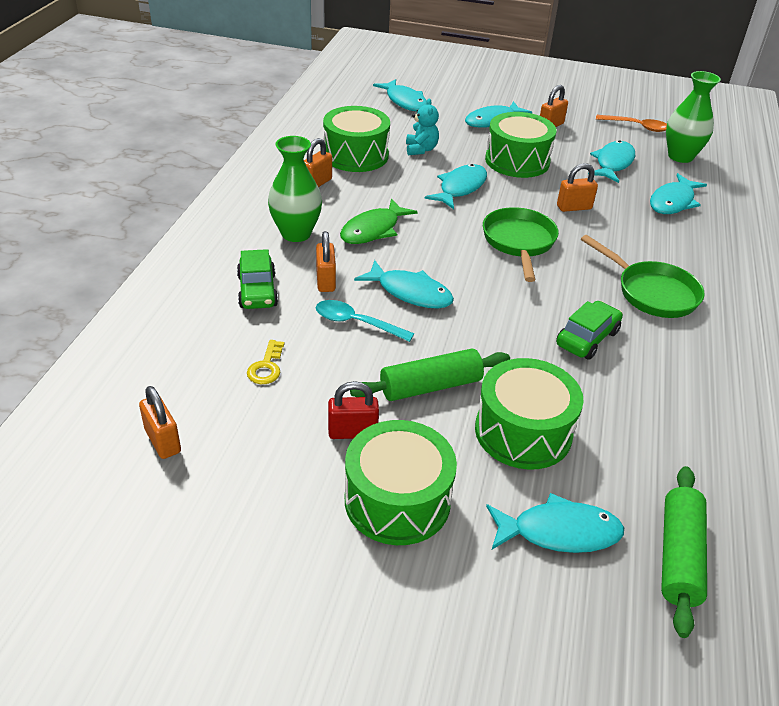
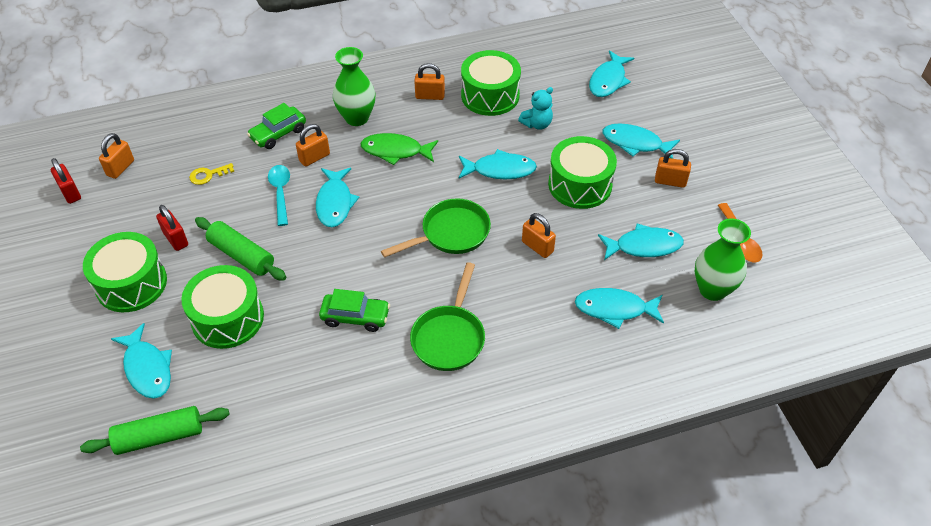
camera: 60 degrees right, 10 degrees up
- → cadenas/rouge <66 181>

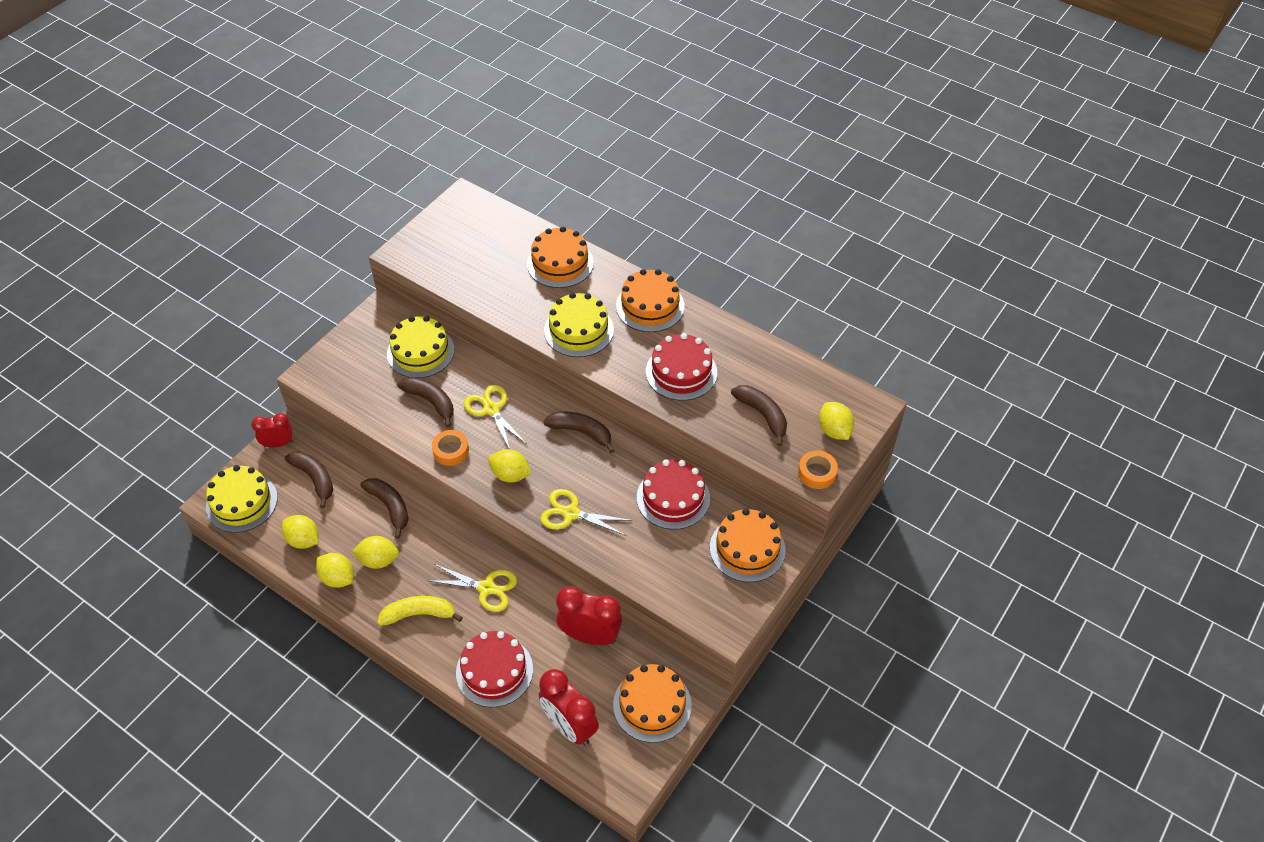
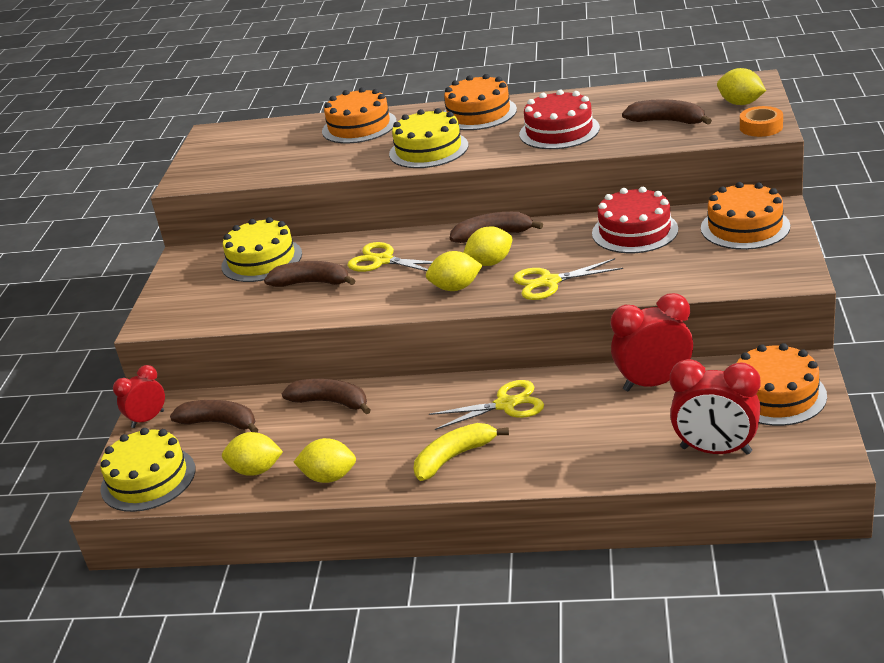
camera: 25 degrees left, 20 degrees down
ruban adhésif/orange <450 448> → -
citron/jaune <375 552> → citron/jaune <487 246>, moved
gâteau/rouge <494 669> → -

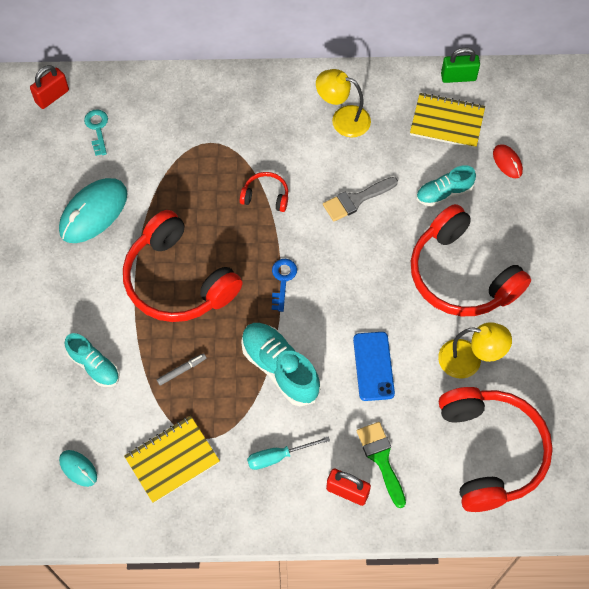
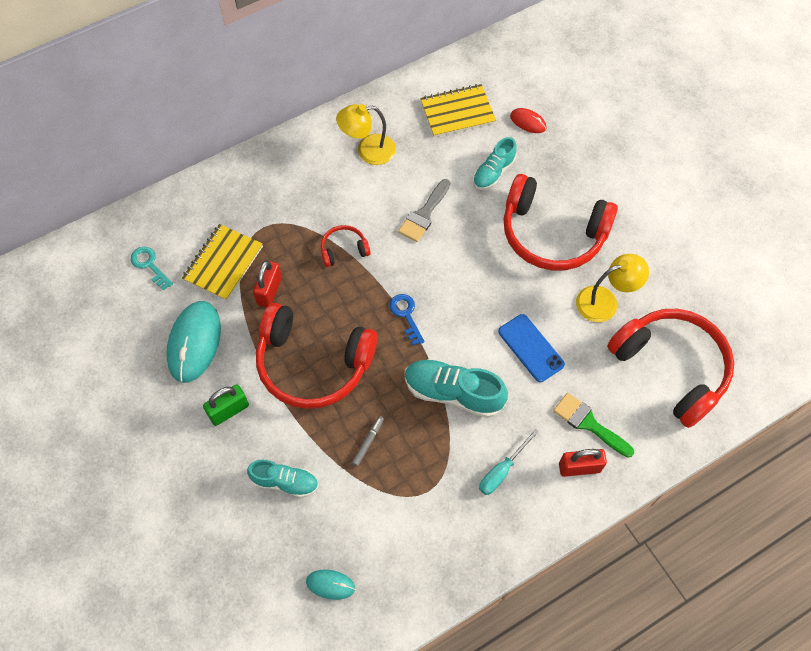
camera: 30 degrees left, 0 degrees up
cadenas/vert <460 65> → cadenas/vert <226 405>, moved
cadenas/rouge <49 87> → cadenas/rouge <267 283>, moved
carnet/jaune <172 459> → carnet/jaune <222 262>, moved

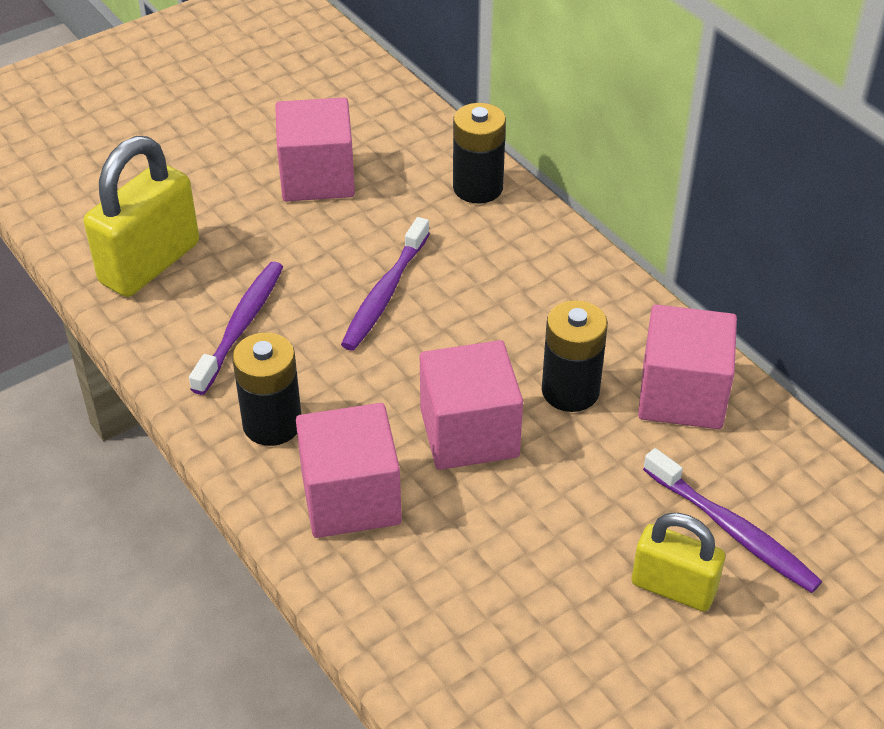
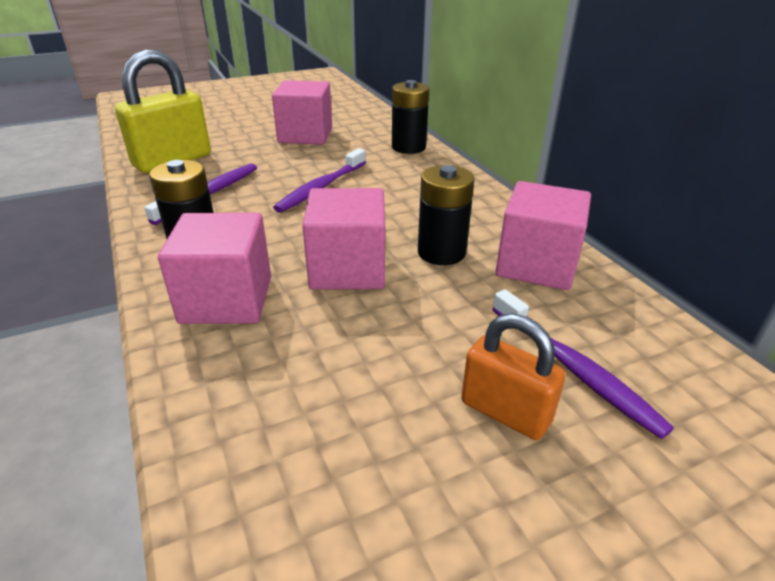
camera: 10 degrees right, 10 degrees down
cadenas/jaune <678 562> → cadenas/orange <513 376>

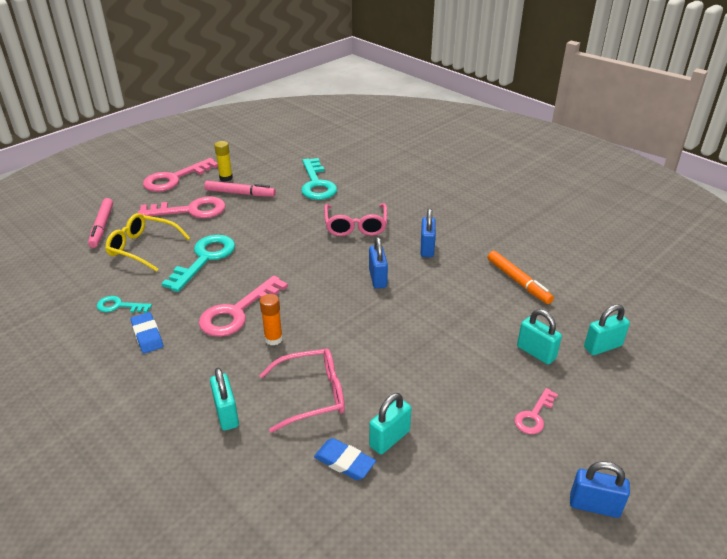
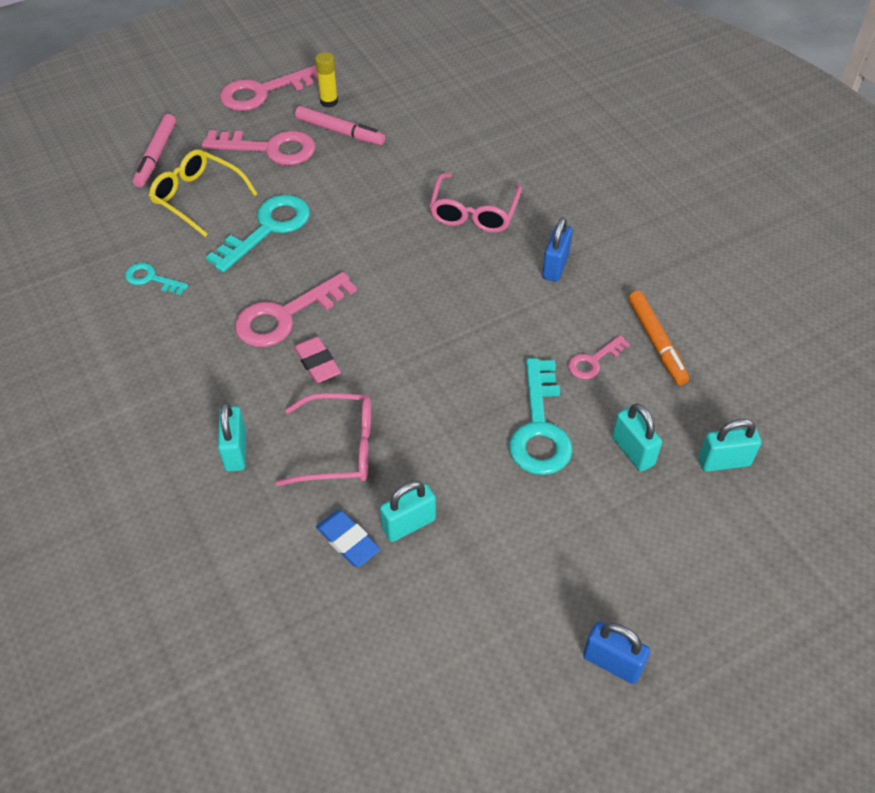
camera: 15 degrees right, 15 degrees up
clé/turquoise <319 179> → clé/turquoise <541 416>, moved
cadenas/bleu <378 262> → -
bâton de colle/orange <271 320> → gomme/rose <317 360>
gomme/bleu <147 332> → -
clé/rose <536 411> → clé/rose <599 357>, moved

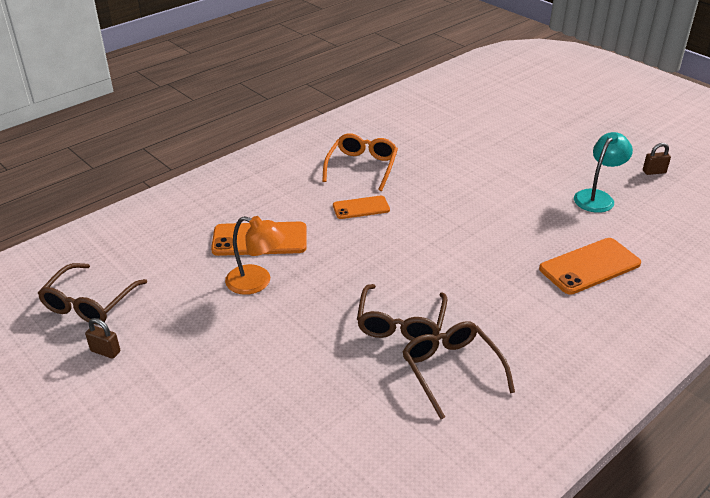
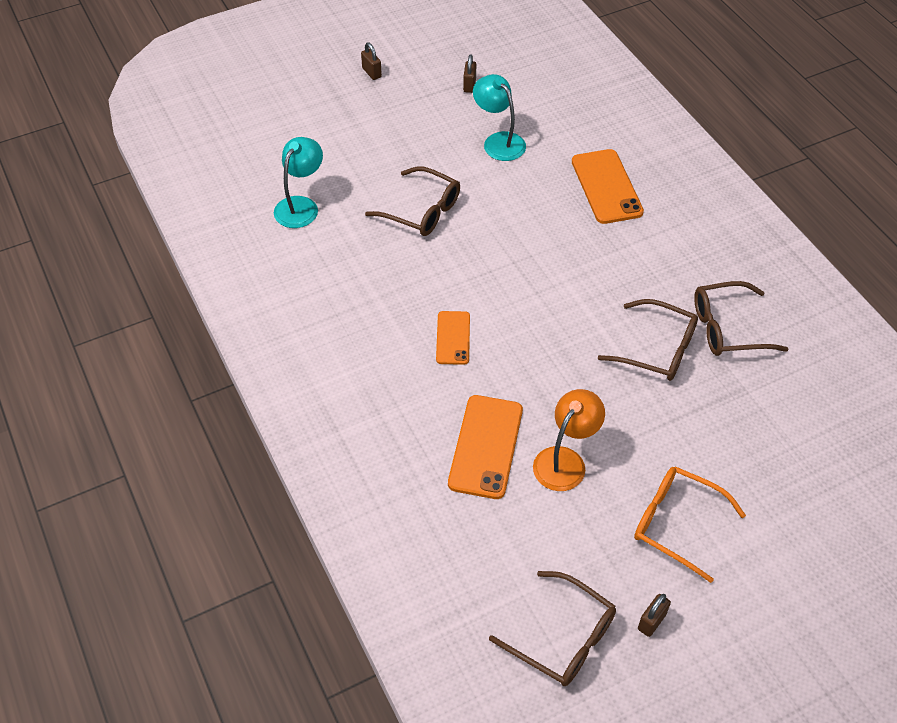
camera: 75 degrees left, 15 degrees up
lunettes/orange <360 162> → lunettes/orange <690 524>, moved
- → cadenas/marron <371 61>
- → lampe/turquoise <298 182>
- → lunettes/marron <412 201>

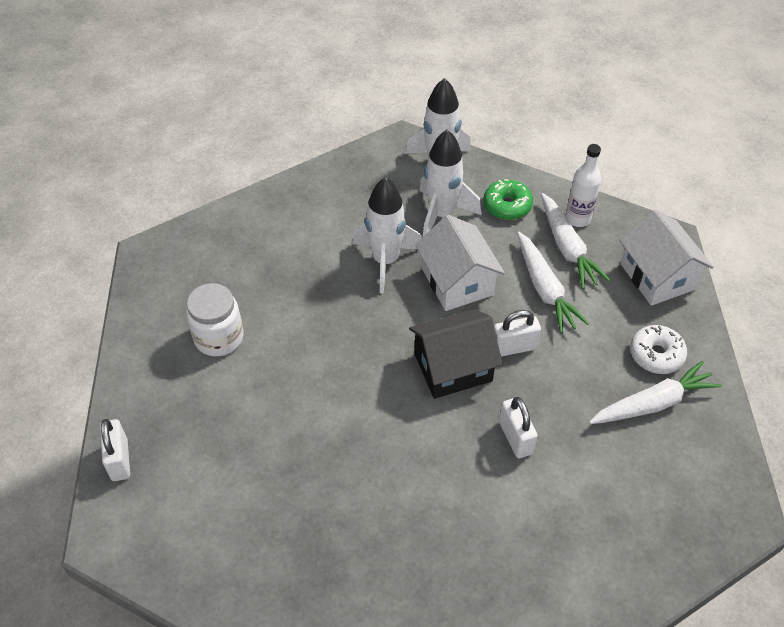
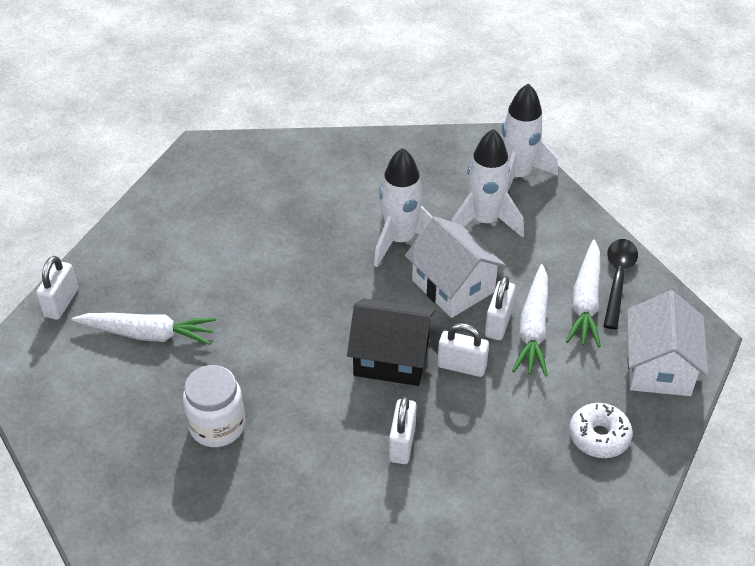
camera: 30 degrees right, 5 degrees down
bouteille/blanc <583 185> → cuillère/noir <620 284>
beignet/vert <508 199> → -
maison/blanc <460 263> → maison/blanc <455 267>, 45 degrees counterclockwise
bocal/blanc <215 319> → bocal/blanc <214 406>, moved
carotte/blanc <655 392> → carotte/blanc <143 329>, moved
- → cadenas/blanc <500 308>

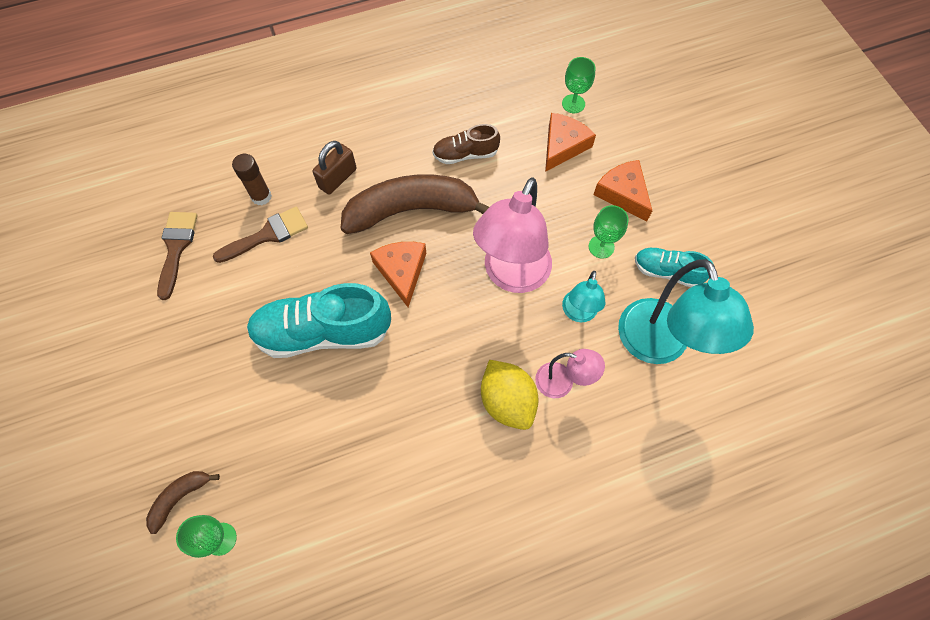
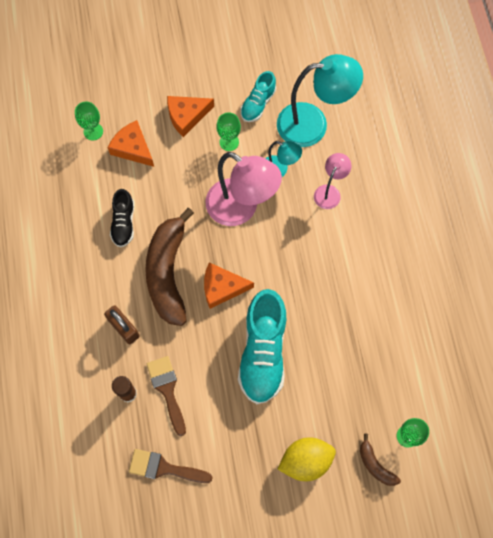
camera: 80 degrees left, 5 degrees up
chaussure/marron <466 144> → chaussure/noir <122 218>
citron/jaune <510 395> → citron/jaune <307 459>, moved

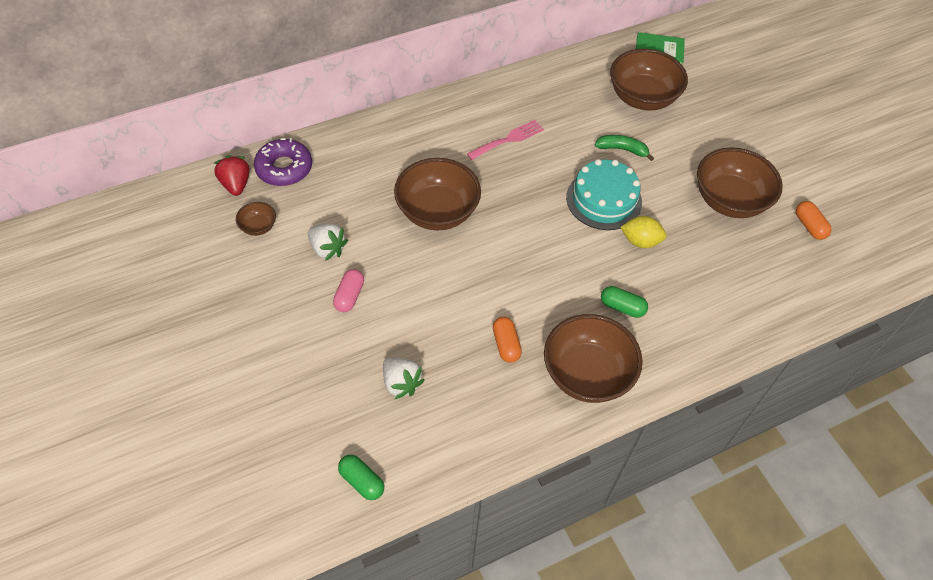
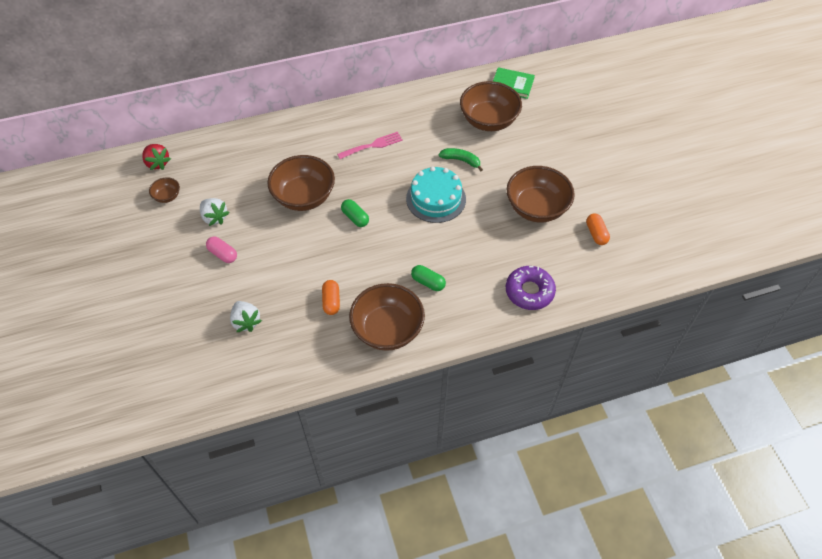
camera: 10 degrees right, 0 degrees up
beignet/violet <283 162> → beignet/violet <531 288>, moved
fraise/rouge <232 175> → fraise/rouge <156 157>, 150 degrees clockwise
citron/jaune <643 232> → -
gélule/rose <348 290> → gélule/rose <221 250>, 75 degrees counterclockwise
gélule/vert <361 477> → gélule/vert <355 213>, moved

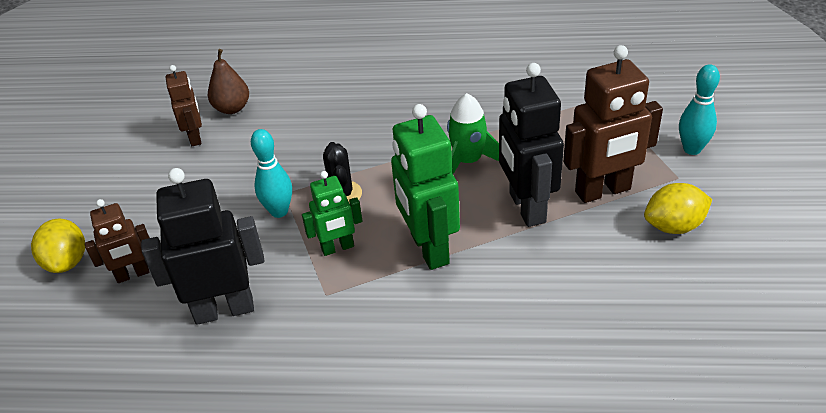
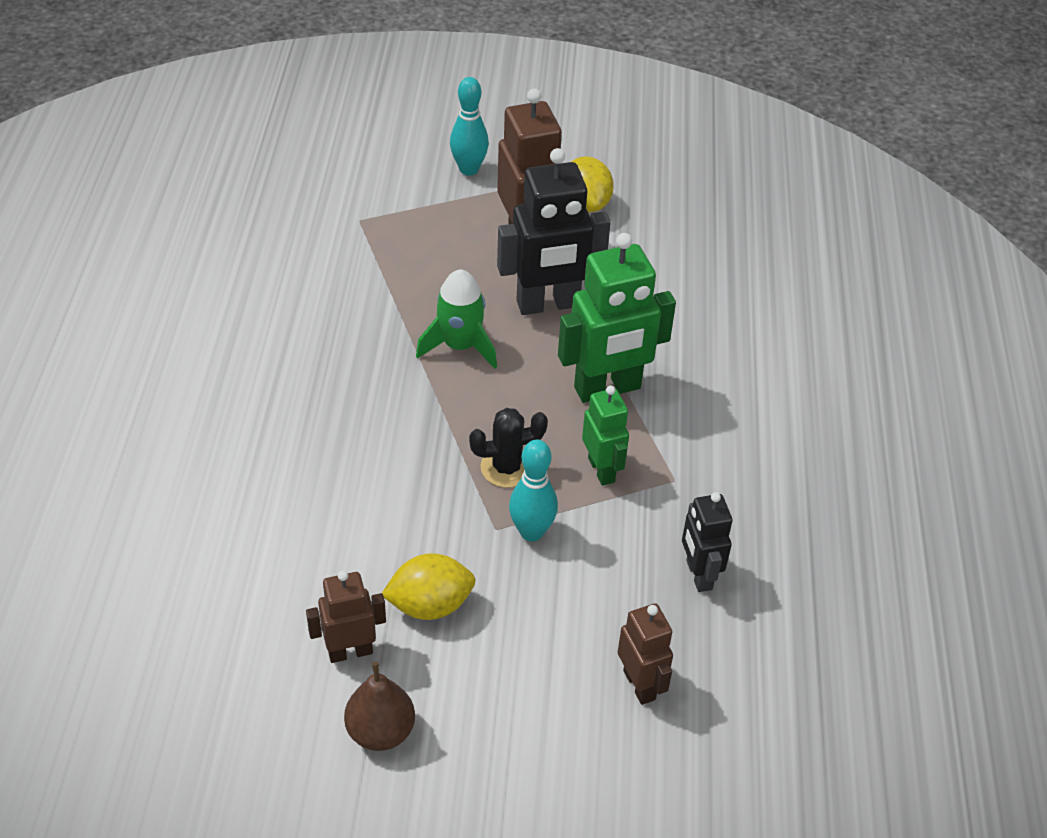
camera: 95 degrees left, 5 degrees up
poire/marron <228 81> → poire/marron <379 706>, moved
robot/noir <203 246> → robot/noir <707 542>, x0.58
citron/jaune <58 245> → citron/jaune <429 586>, moved

